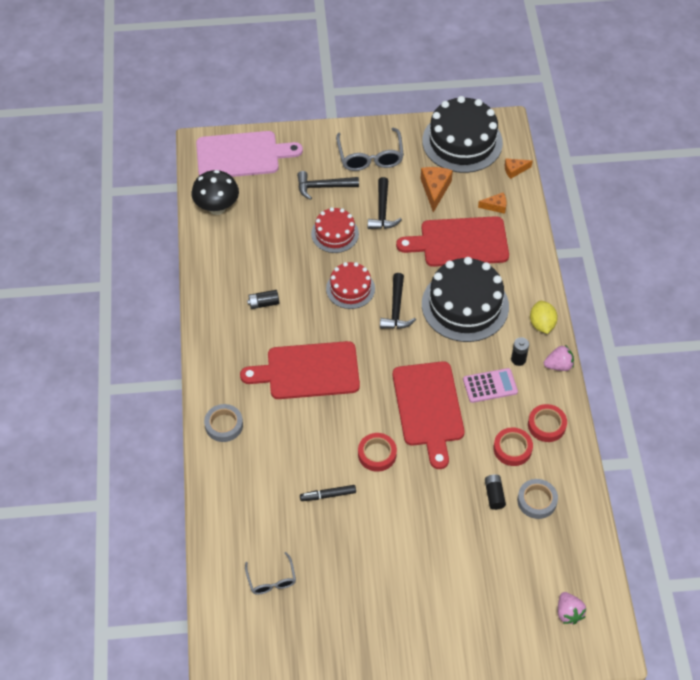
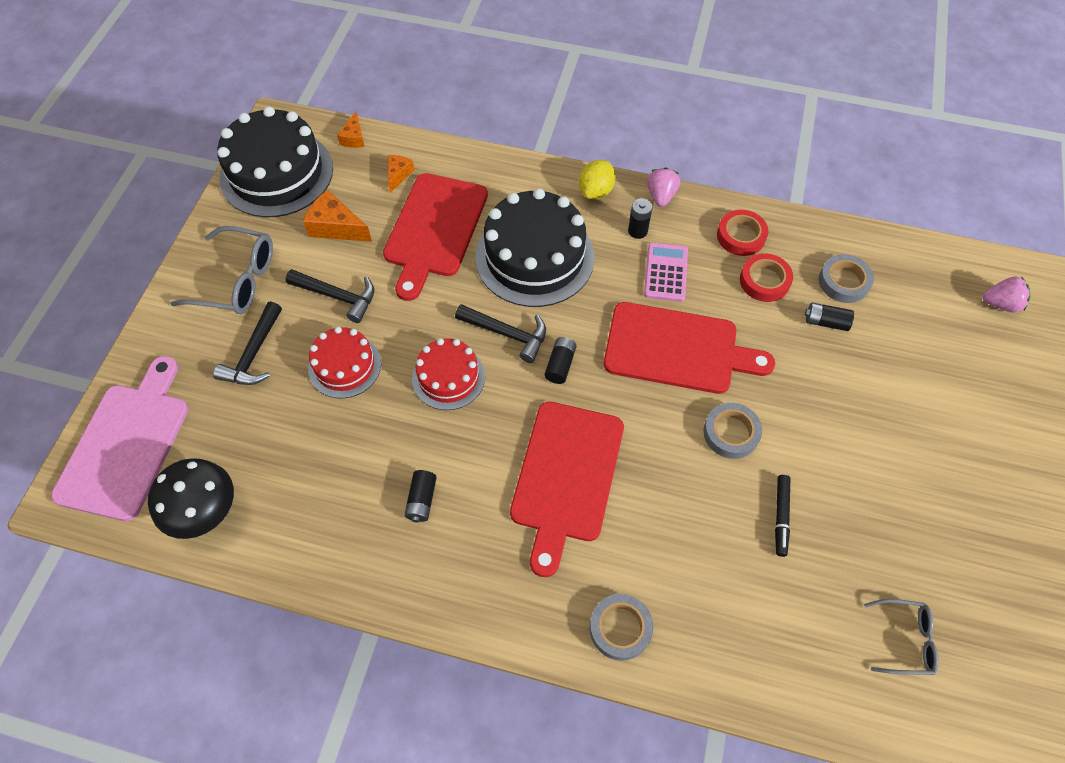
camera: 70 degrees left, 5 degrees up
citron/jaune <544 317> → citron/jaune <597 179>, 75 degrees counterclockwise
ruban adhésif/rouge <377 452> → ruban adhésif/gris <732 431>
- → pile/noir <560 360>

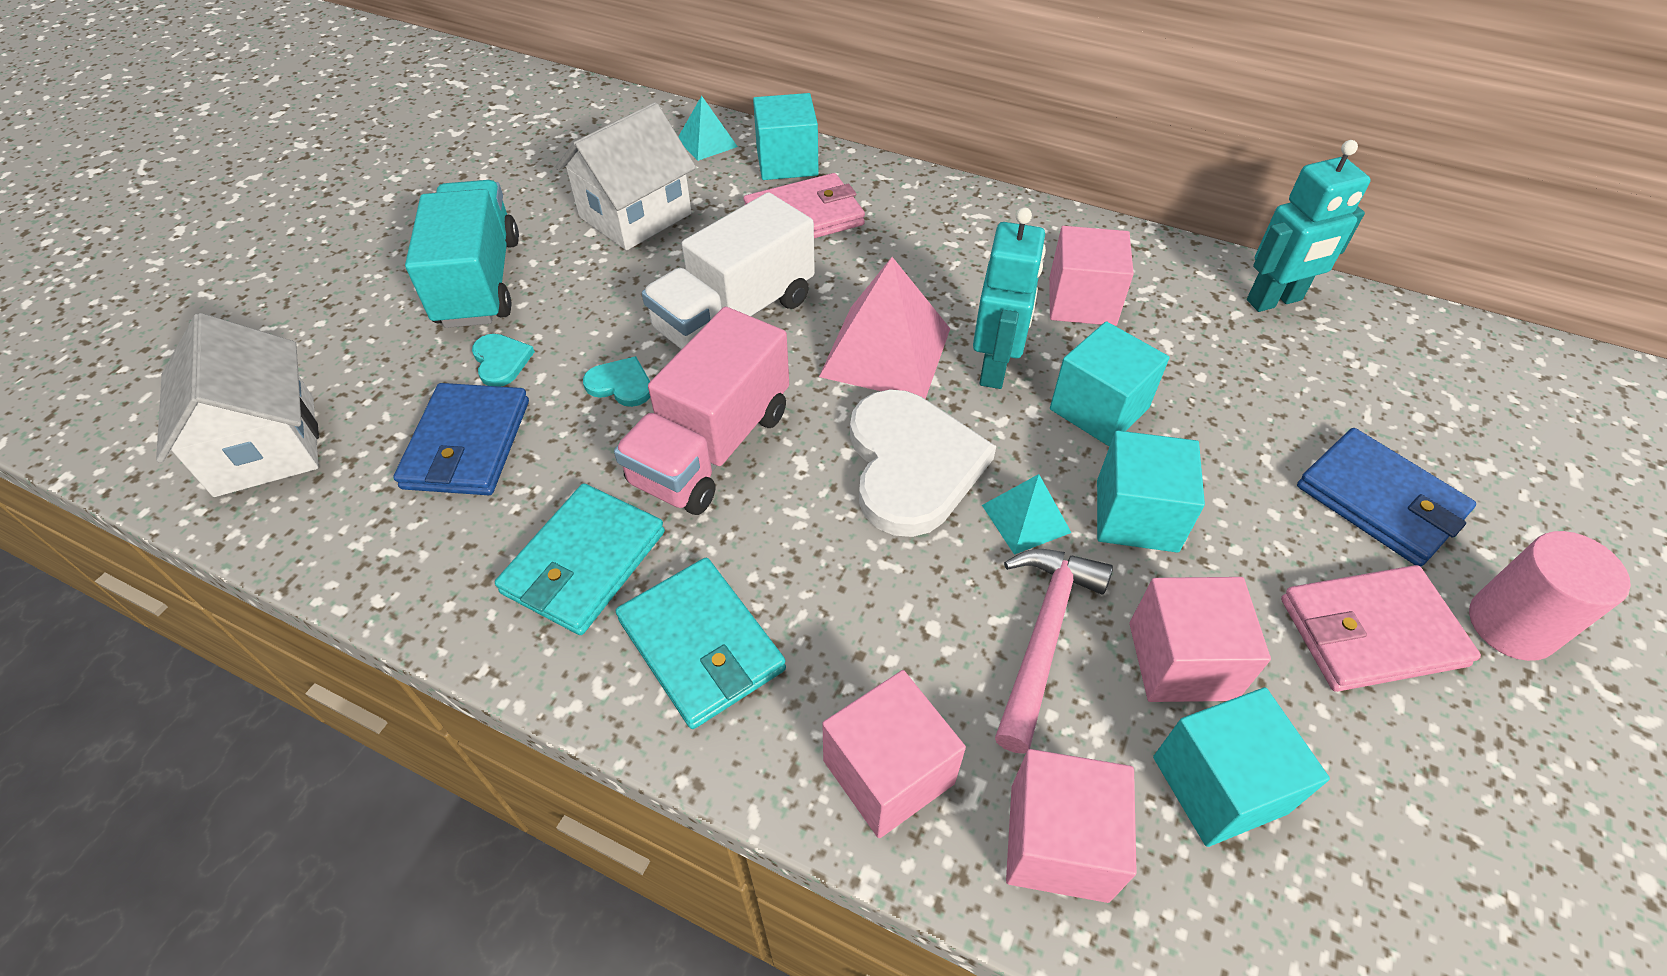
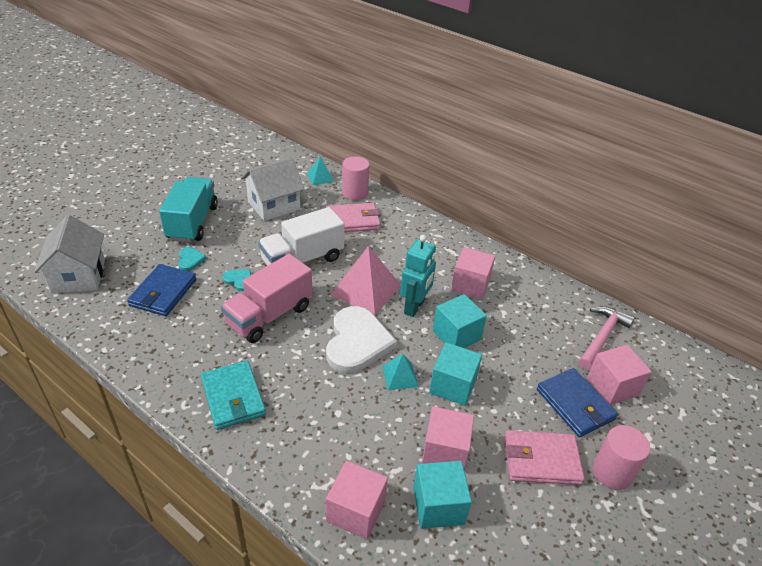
camera: 10 degrees right, 10 degrees down
cube/turquoise <786 136> → cylindre/rose <356 178>
robot/turquoise <1309 226> → -
portefeuille/turquoise <580 559> → -
marteau/rose <1054 651> → marteau/rose <607 338>, moved
cube/rose <894 754> → cube/rose <619 375>, moved

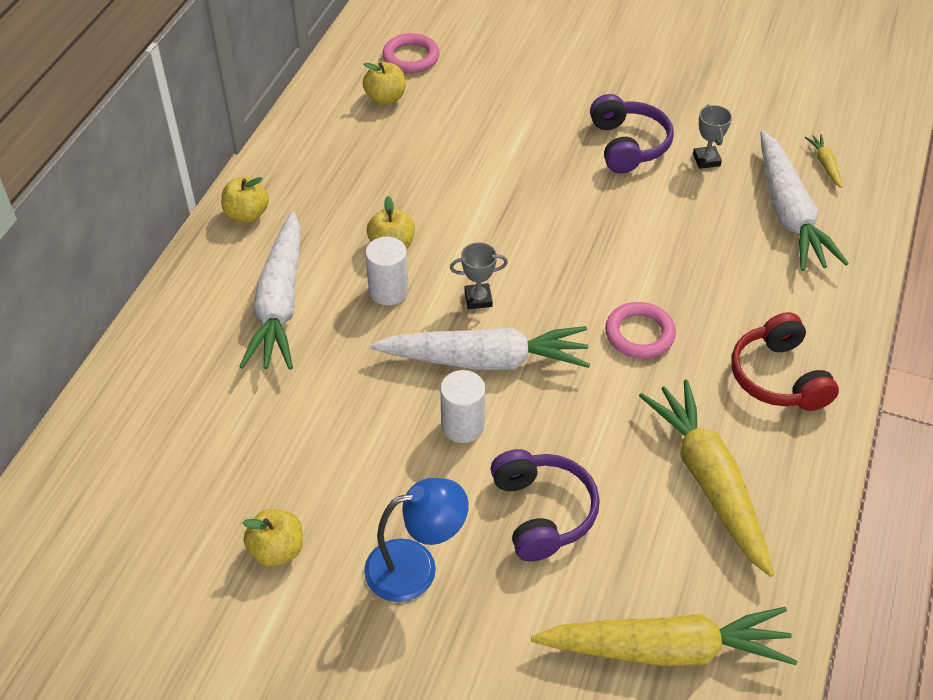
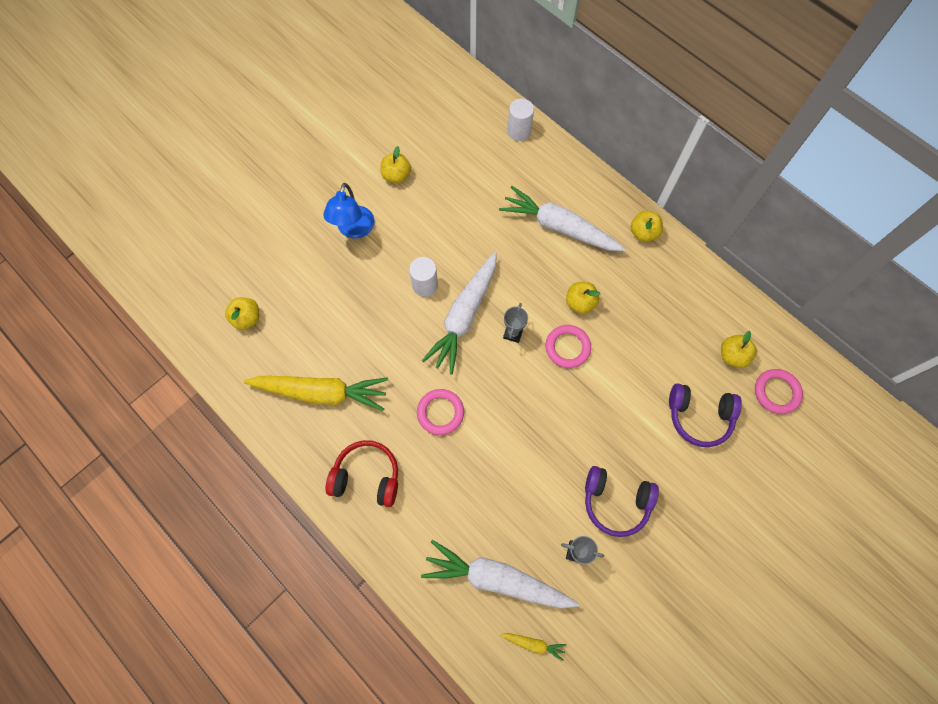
camera: 115 degrees right, 20 degrees up
cylindre/blanc <387 271> → cylindre/blanc <520 120>, moved
casque audio/violet <545 505> → casque audio/violet <705 415>, moved
carotte/jaune <664 636> → pomme/jaune <242 313>
- → anneau/rose <568 346>

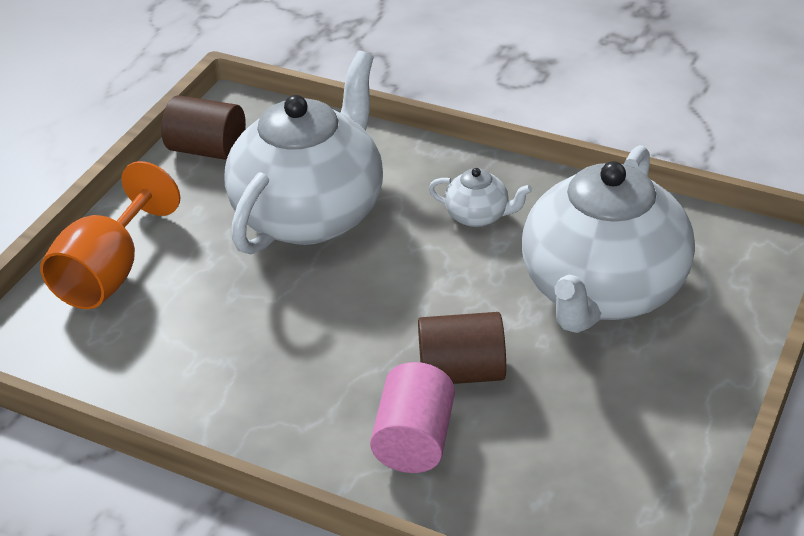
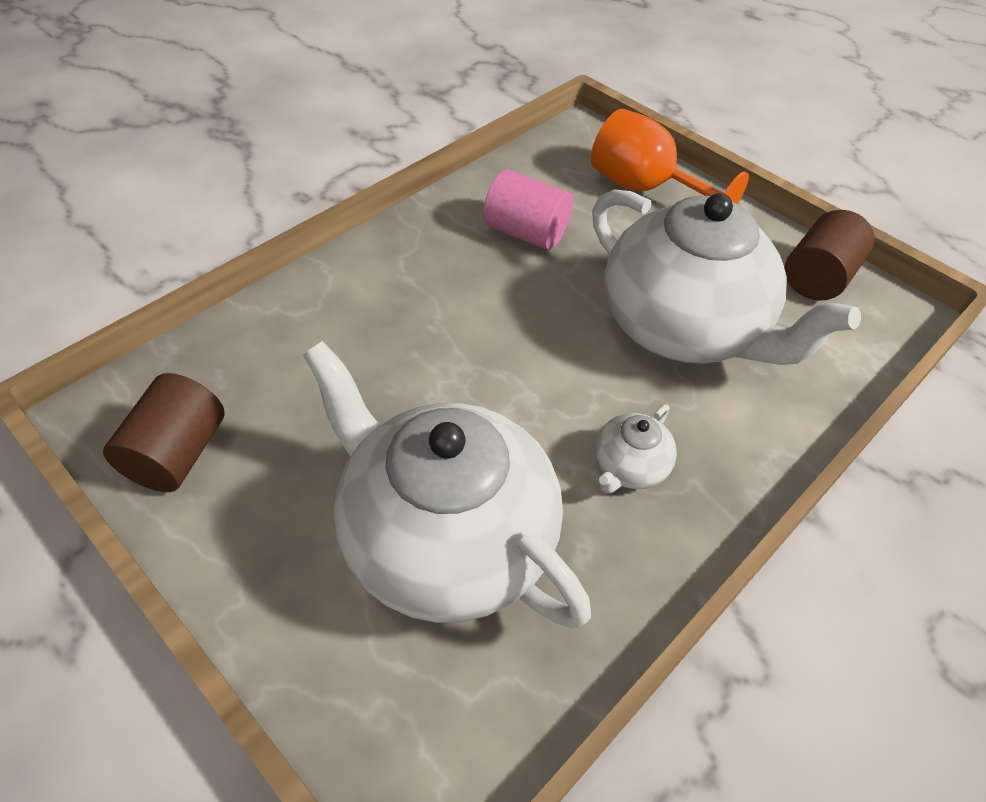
camera: 105 degrees right, 10 degrees up
cylindre/marron <462 348> → cylindre/marron <164 432>, moved
cylindre/rose <412 417> → cylindre/rose <528 209>, moved

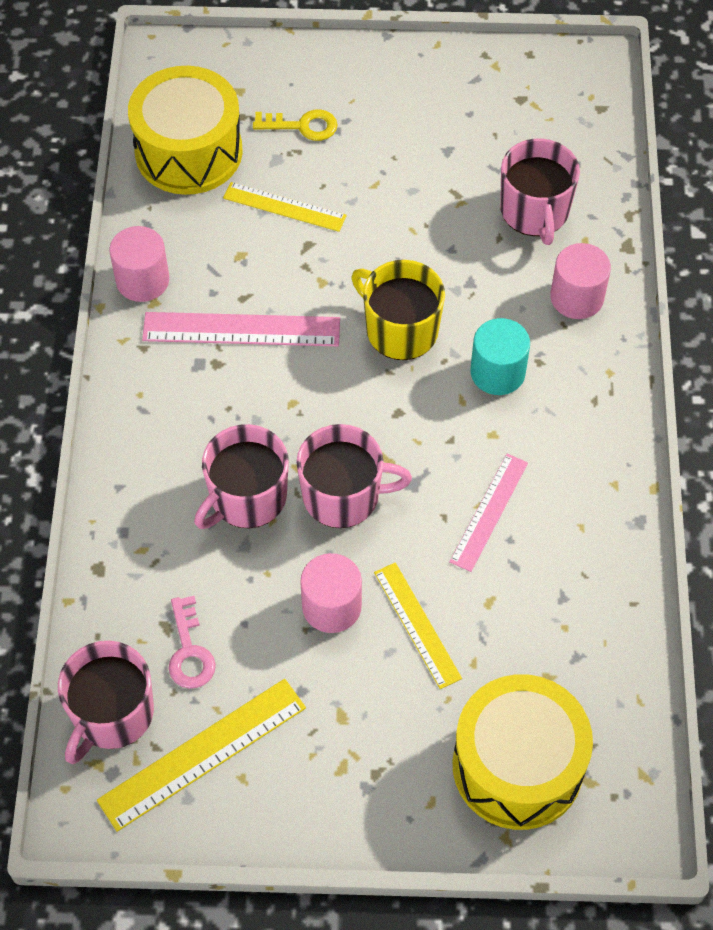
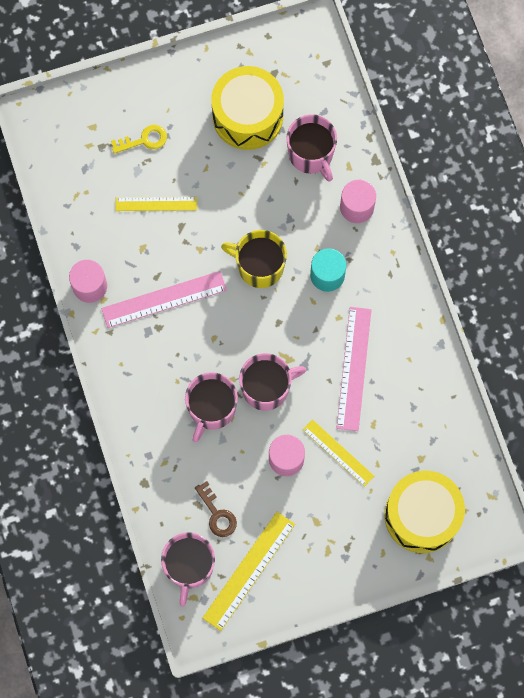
camera: 20 degrees left, 15 degrees up
tambour/jaune <185 130> → tambour/jaune <247 108>, moved
règle/rose <488 513> → règle/rose <354 369>, x1.51
clé/rose <192 642> → clé/marron <216 509>

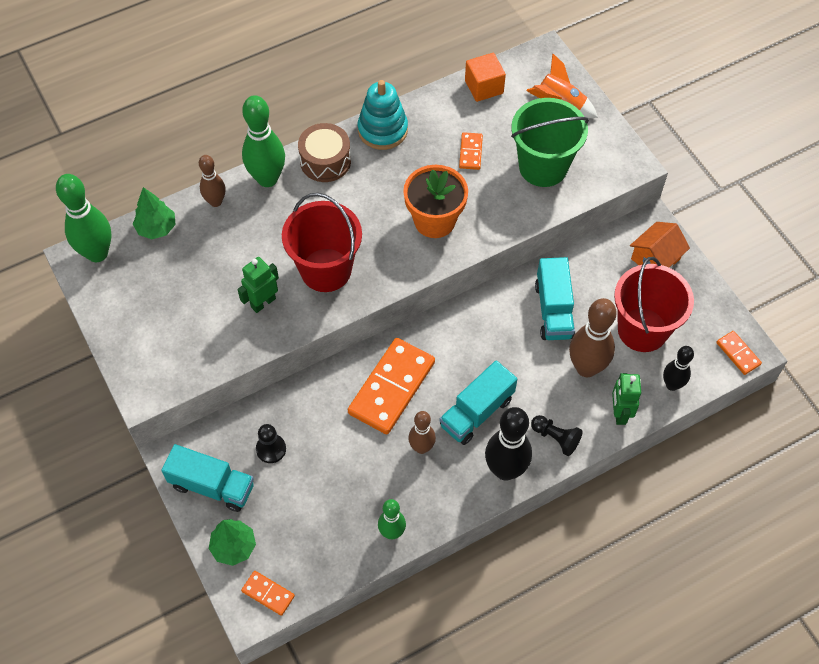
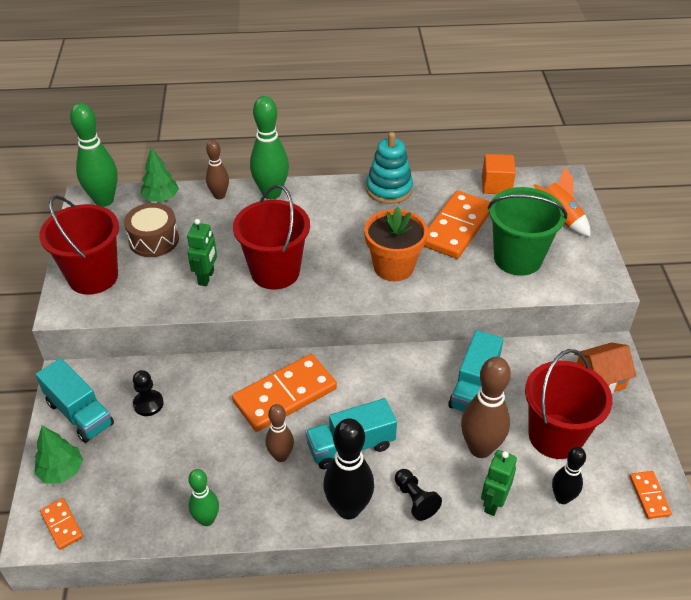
camera: 25 degrees right, 15 degrees down
tambour/marron <324 152> → tambour/marron <151 230>, moved
domino/orange <471 151> → domino/orange <457 224>, x2.11
robot/vert <258 285> → robot/vert <202 252>, 120 degrees clockwise
- → seau/rouge <79 245>

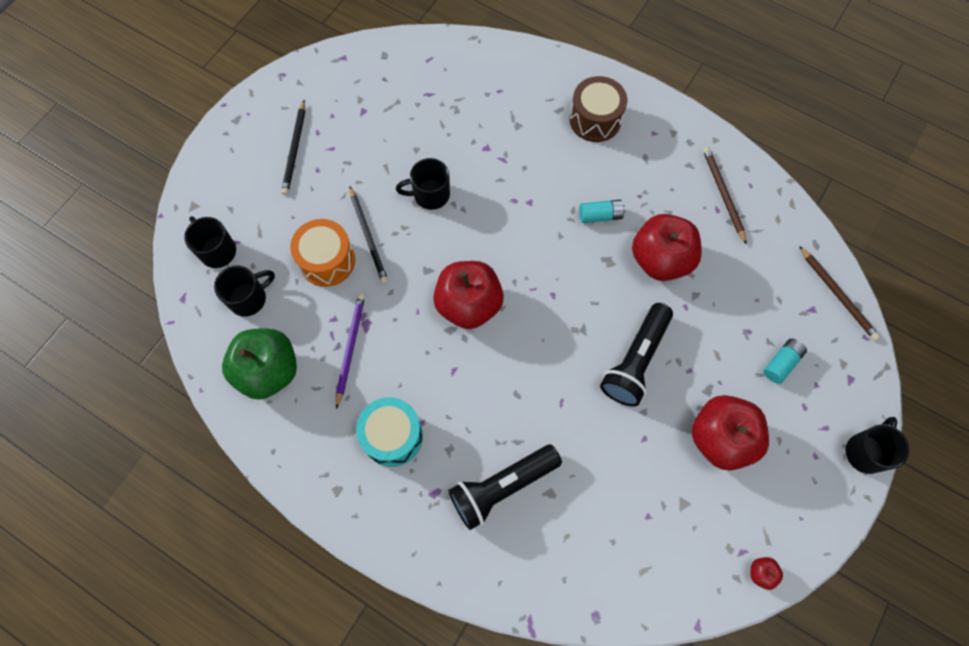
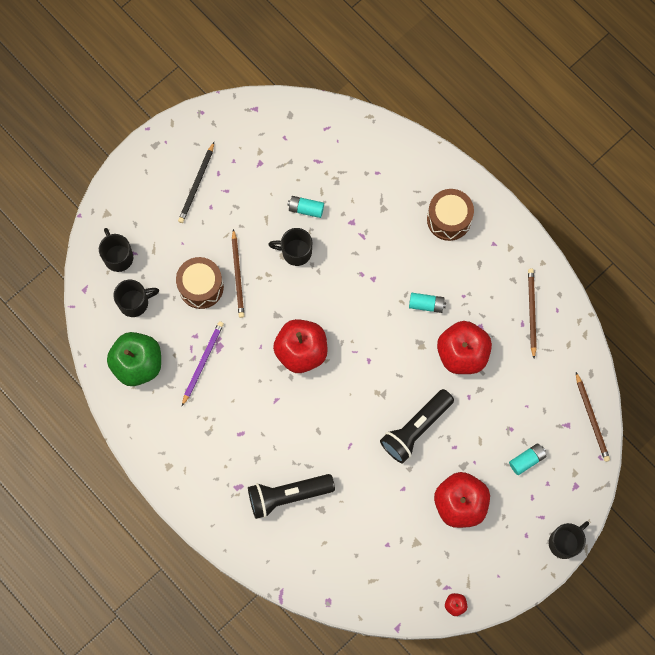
camera: 15 degrees right, 5 degrees up
crayon/noir <369 235> → crayon/marron <238 273>
tambour/orange <322 253> → tambour/marron <200 283>
tambour/turquoise <389 432> → -
- → pile/turquoise <305 207>

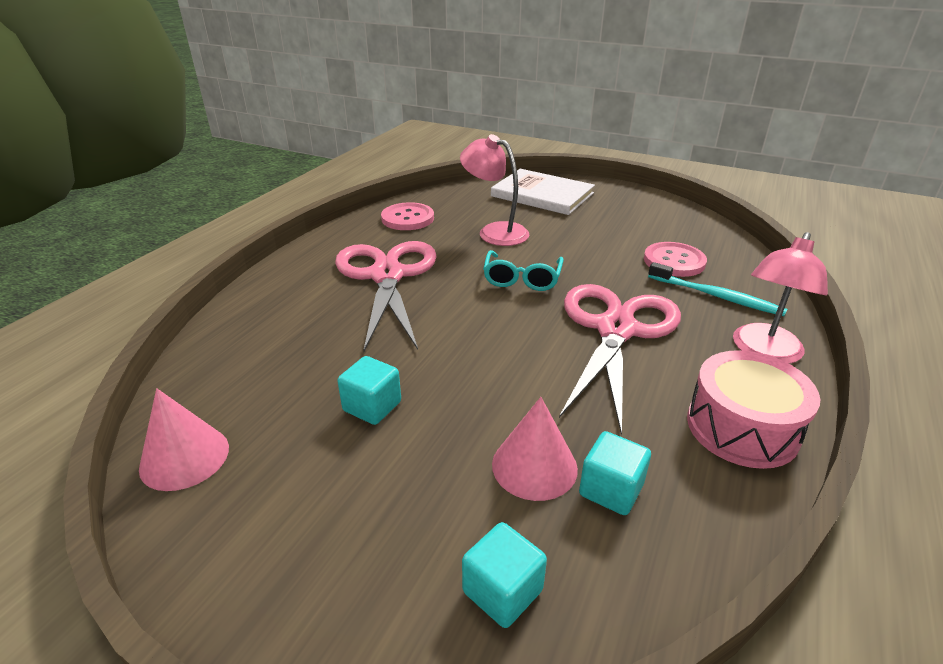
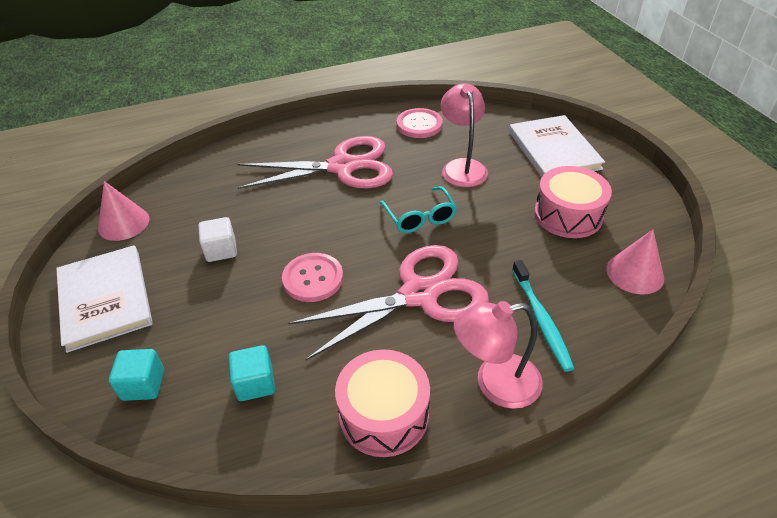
camera: 45 degrees right, 10 degrees up
ciseaux/rose <386 296> → ciseaux/rose <315 162>, 45 degrees clockwise
bouton/rose <675 259> → bouton/rose <312 277>, moved
lunettes/turquoise <523 270> → lunettes/turquoise <418 209>, 75 degrees counterclockwise
cube/turquoise <369 390> → cube/blanc <217 239>
cône/rose <535 449> → cône/rose <635 262>, moved
- → tambour/rose <573 202>
- → livre/blanc <104 299>

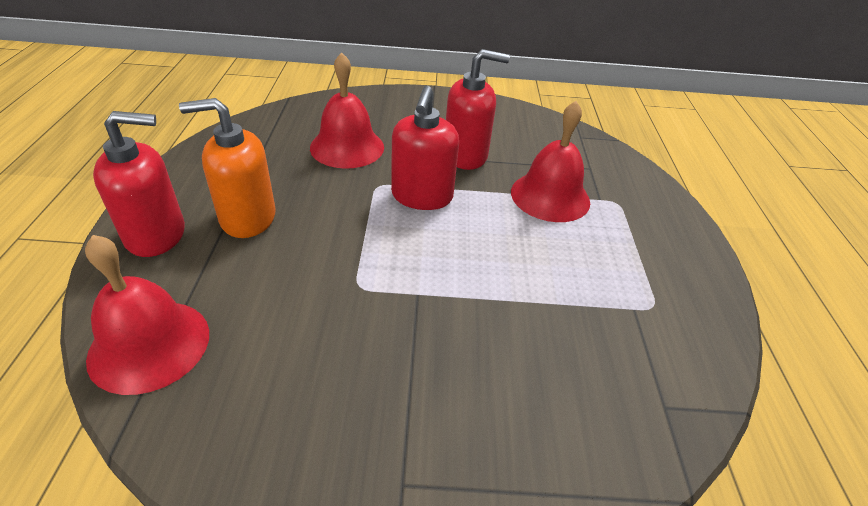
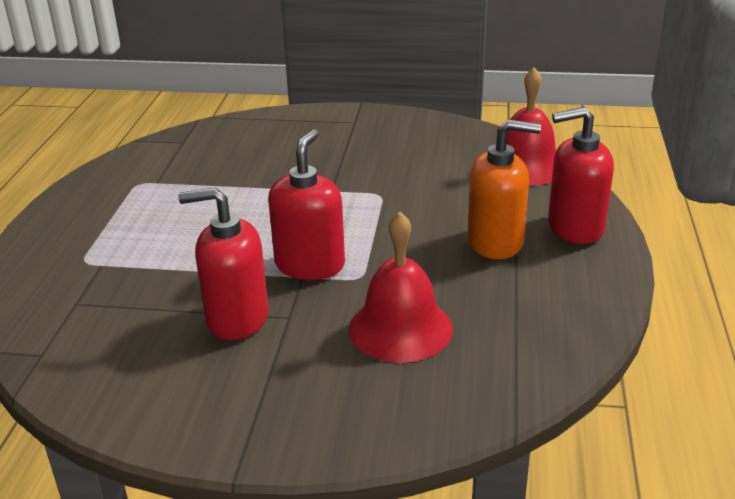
camera: 170 degrees left, 10 degrees down
cloche/rouge <550 161> → -

